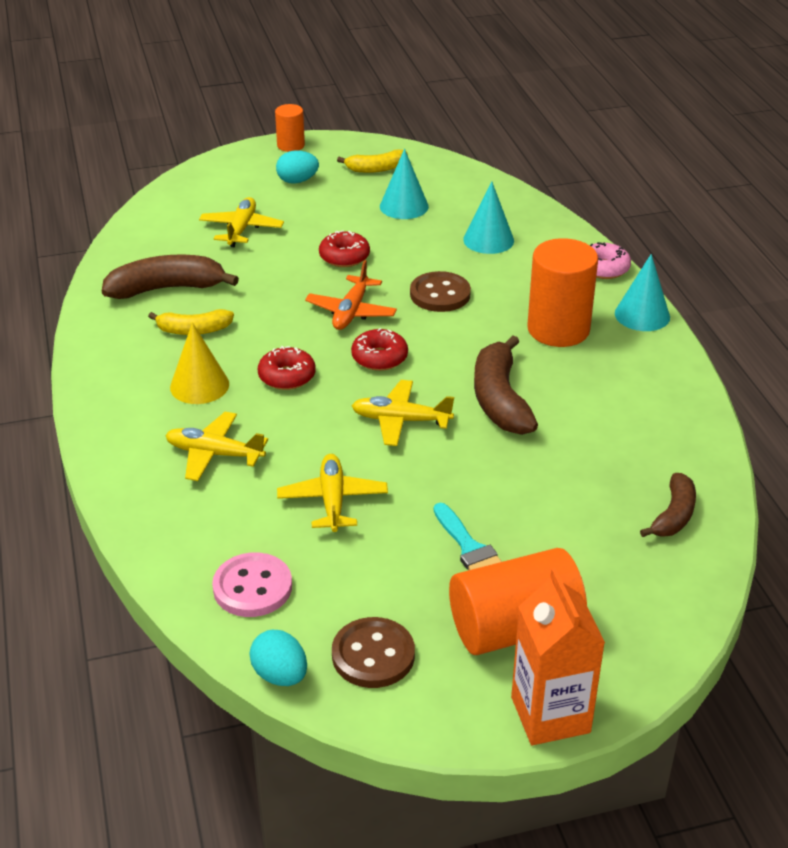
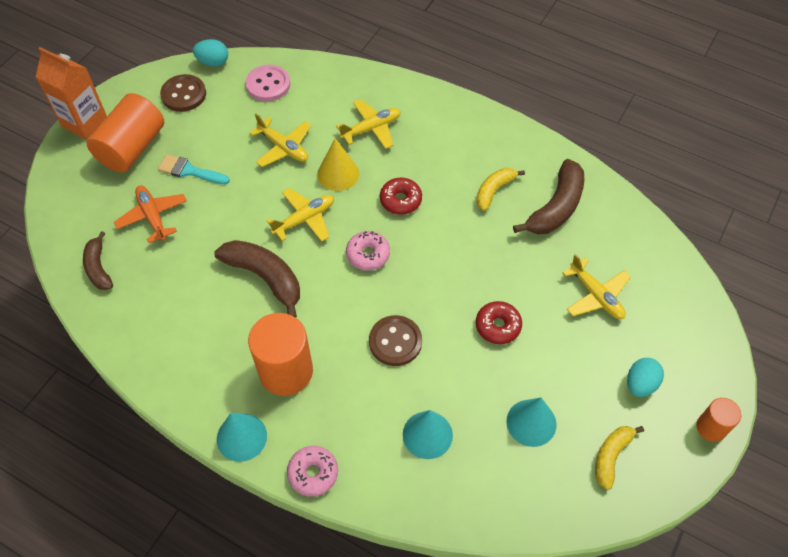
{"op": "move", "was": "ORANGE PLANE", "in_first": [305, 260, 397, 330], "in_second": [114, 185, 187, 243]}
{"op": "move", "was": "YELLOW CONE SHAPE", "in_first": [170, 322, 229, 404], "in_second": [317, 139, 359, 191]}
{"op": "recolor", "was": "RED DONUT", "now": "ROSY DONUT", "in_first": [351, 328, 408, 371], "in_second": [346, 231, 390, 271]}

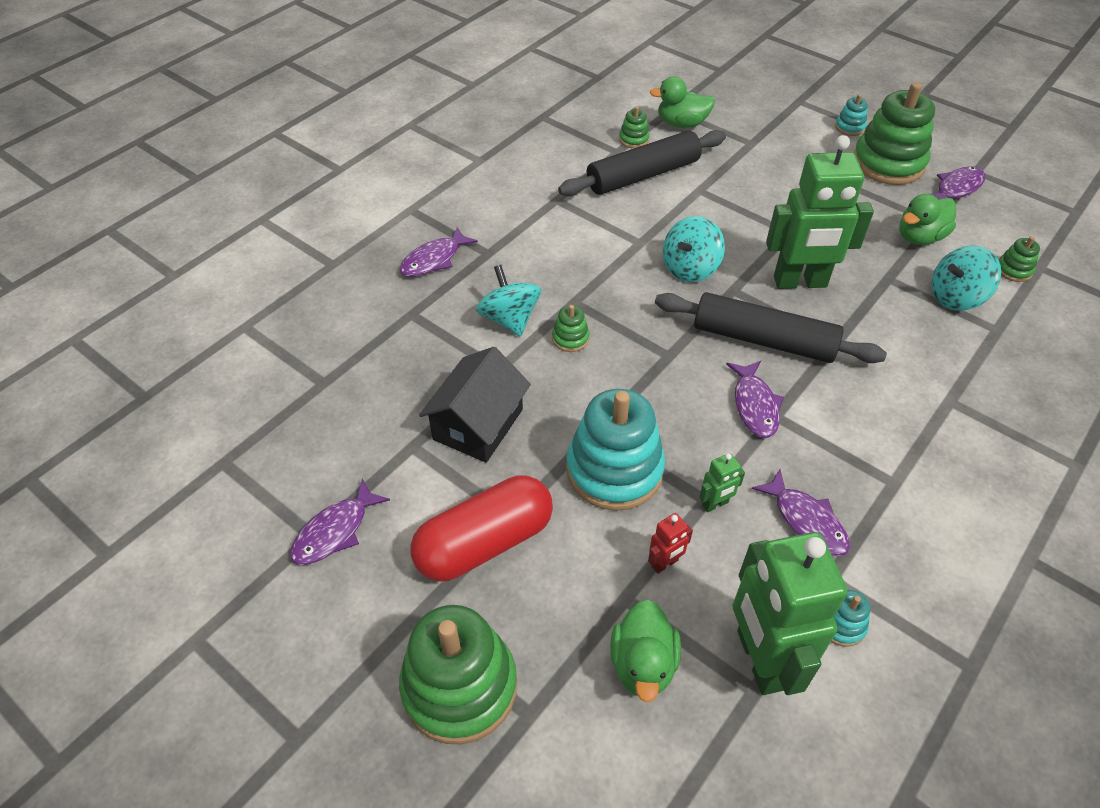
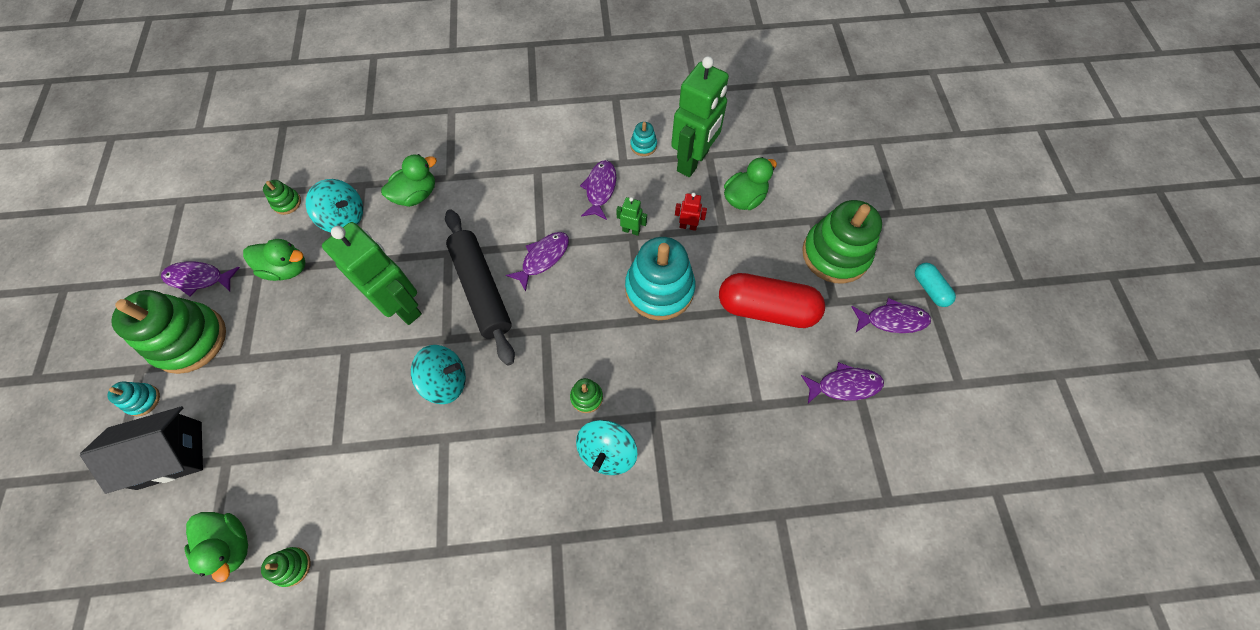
{"op": "move", "was": "EBONY HOUSE", "in_first": [419, 347, 531, 463], "in_second": [80, 406, 203, 494]}
{"op": "insert", "now": "GREEN RUBBER DUCK", "in_second": [381, 154, 437, 207]}
{"op": "move", "was": "VIOLET FISH FIGURE", "in_first": [400, 227, 478, 277], "in_second": [852, 298, 931, 333]}
{"op": "insert", "now": "AQUA PILL", "in_second": [915, 263, 956, 307]}
{"op": "delete", "was": "EBONY PASTRY ROLLER", "in_first": [558, 130, 726, 196]}

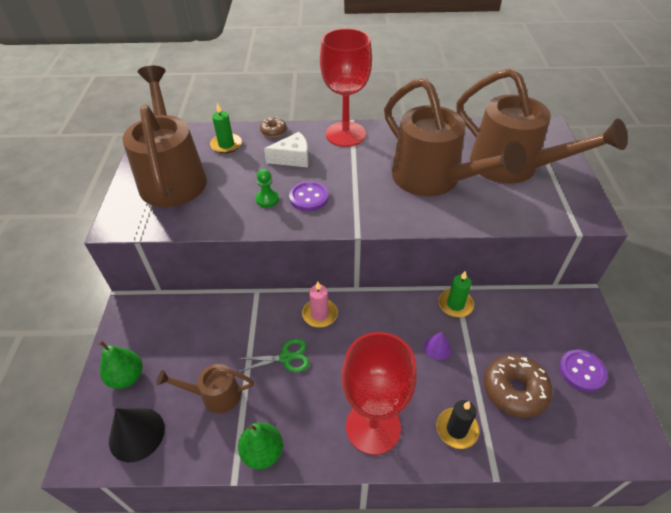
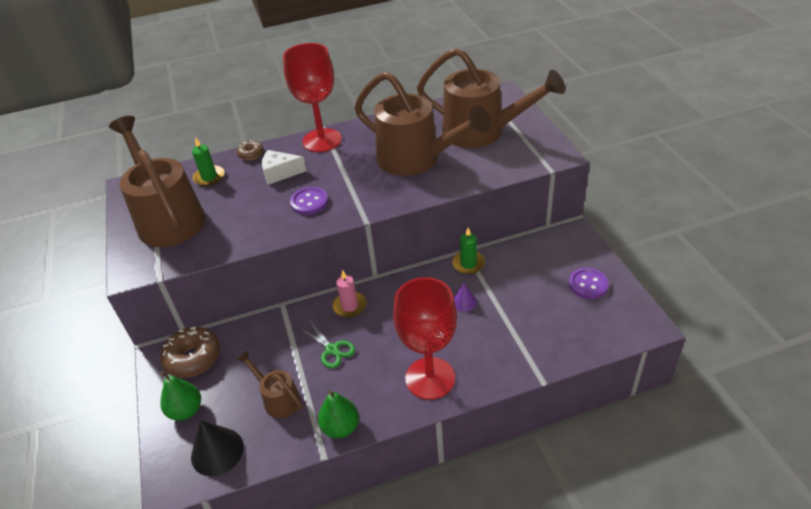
{"op": "move", "was": "BROWN DONUT", "in_first": [484, 355, 553, 418], "in_second": [160, 327, 220, 378]}
{"op": "rotate", "was": "BROWN SPRINKLING CAN", "in_first": [156, 364, 254, 413], "in_second": [236, 350, 302, 418], "clockwise": 60}
{"op": "rotate", "was": "PURE WHITE PIECE OF CHEESE", "in_first": [264, 132, 309, 167], "in_second": [262, 150, 307, 185], "clockwise": -150}
{"op": "rotate", "was": "GREEN SHEARS", "in_first": [236, 339, 309, 372], "in_second": [299, 320, 355, 368], "clockwise": 75}
{"op": "delete", "was": "GREEN CHESS PAWN", "in_first": [256, 169, 279, 207]}
{"op": "delete", "was": "EBONY CANDLE", "in_first": [436, 400, 479, 449]}

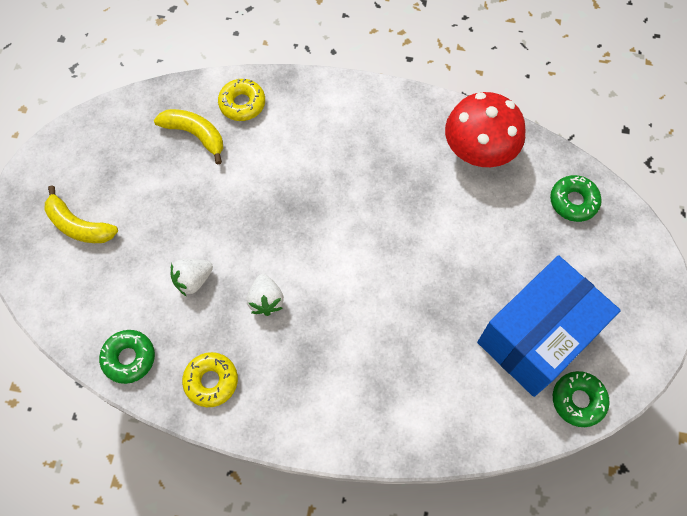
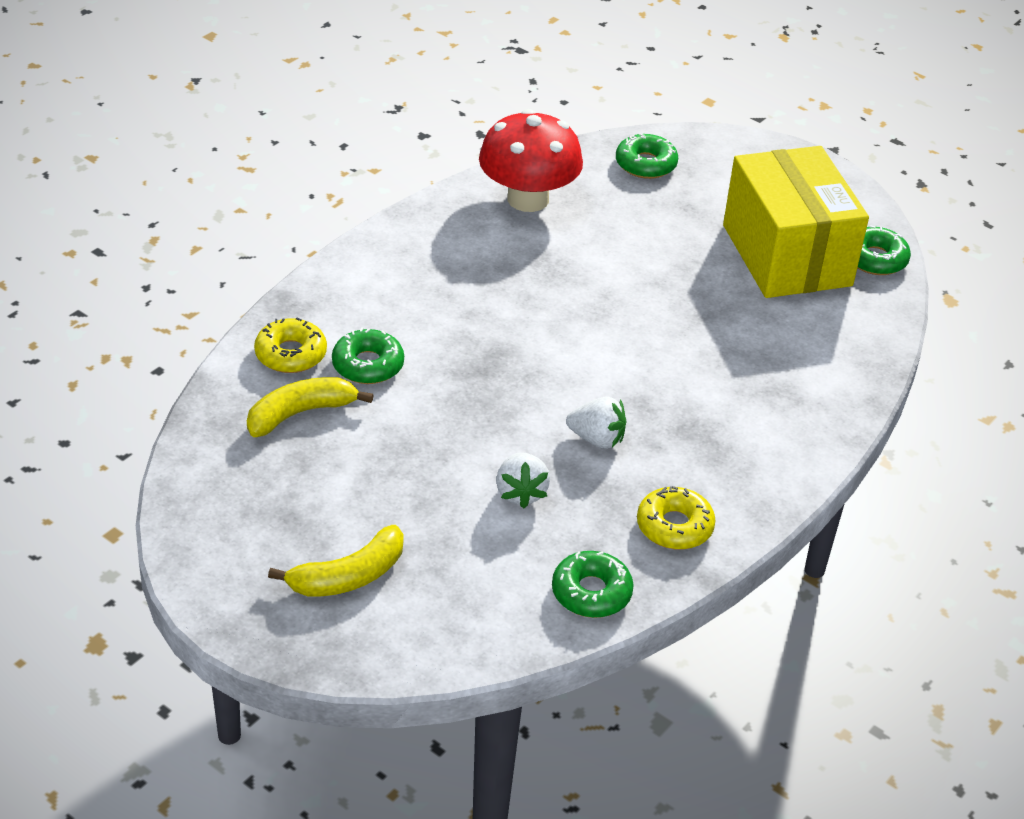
{"op": "insert", "now": "GREEN DONUT", "in_second": [332, 327, 404, 384]}
{"op": "recolor", "was": "ROYAL BLUE PACKAGE", "now": "YELLOW PACKAGE", "in_first": [477, 255, 621, 397], "in_second": [723, 146, 869, 298]}

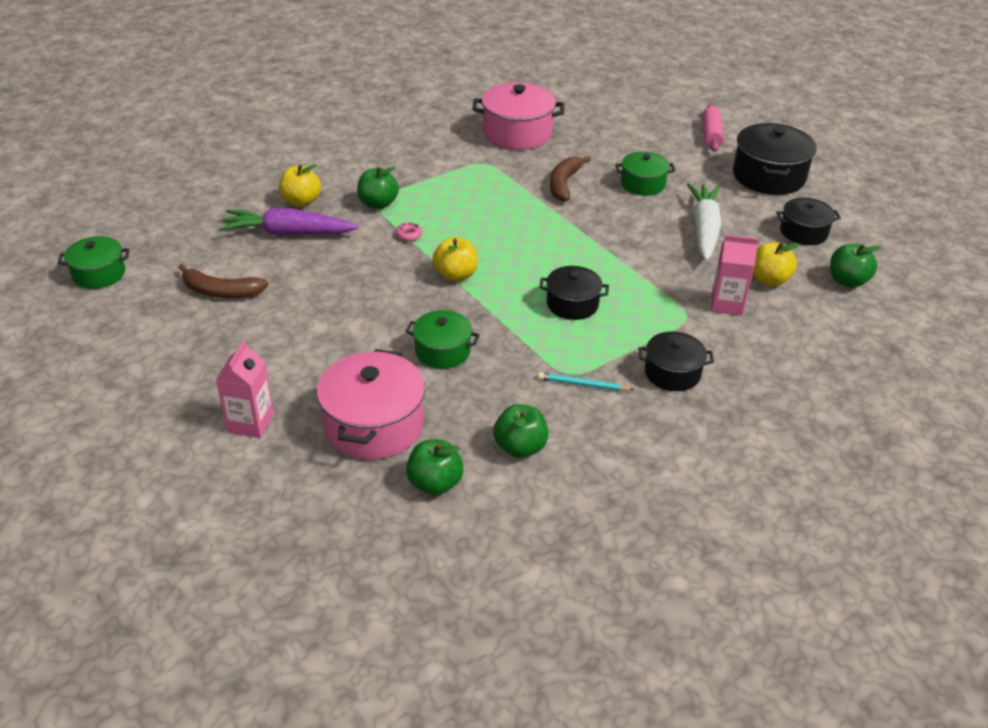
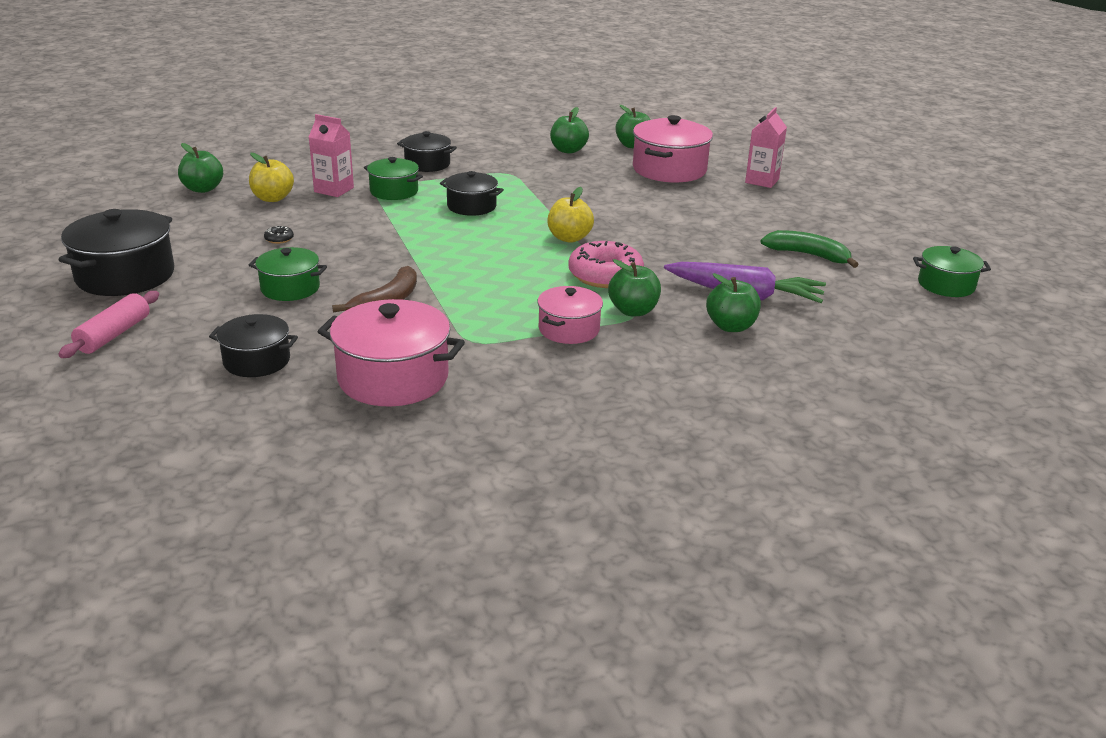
{"op": "move", "was": "EBONY STOCKPOT", "in_first": [776, 198, 841, 245], "in_second": [209, 314, 298, 377]}
{"op": "replace", "was": "PURE WHITE TOY CARROT", "now": "EBONY DONUT", "in_first": [687, 183, 722, 261], "in_second": [264, 226, 294, 244]}
{"op": "move", "was": "GREEN STOCKPOT", "in_first": [405, 310, 480, 369], "in_second": [364, 157, 423, 200]}
{"op": "insert", "now": "ROSY STOCKPOT", "in_second": [537, 286, 603, 344]}
{"op": "resize", "was": "ROSY DONUT", "in_first": [396, 223, 422, 241], "in_second": [568, 241, 644, 288], "ratio": 2.49}
{"op": "recolor", "was": "YELLOW TOY APPLE", "now": "GREEN TOY APPLE", "in_first": [279, 165, 321, 207], "in_second": [706, 273, 761, 332]}
{"op": "recolor", "was": "BROWN TOY BANANA", "now": "GREEN TOY BANANA", "in_first": [179, 264, 269, 298], "in_second": [760, 230, 859, 268]}
{"op": "delete", "was": "AQUA LEAD PENCIL", "in_first": [538, 372, 634, 391]}

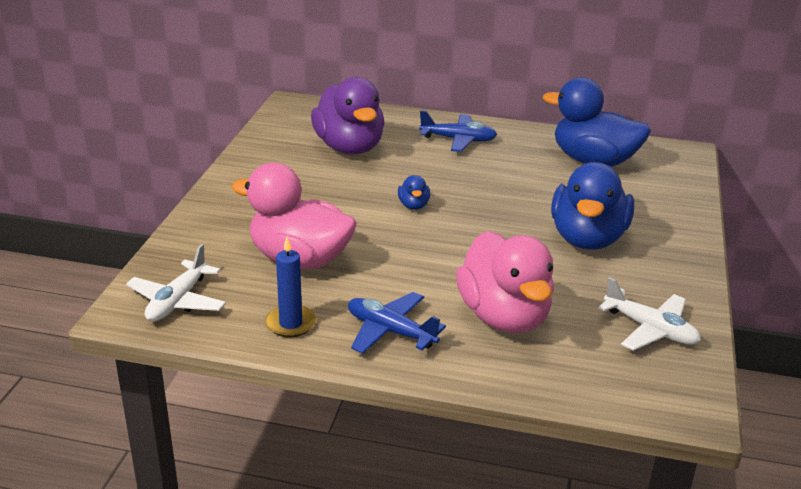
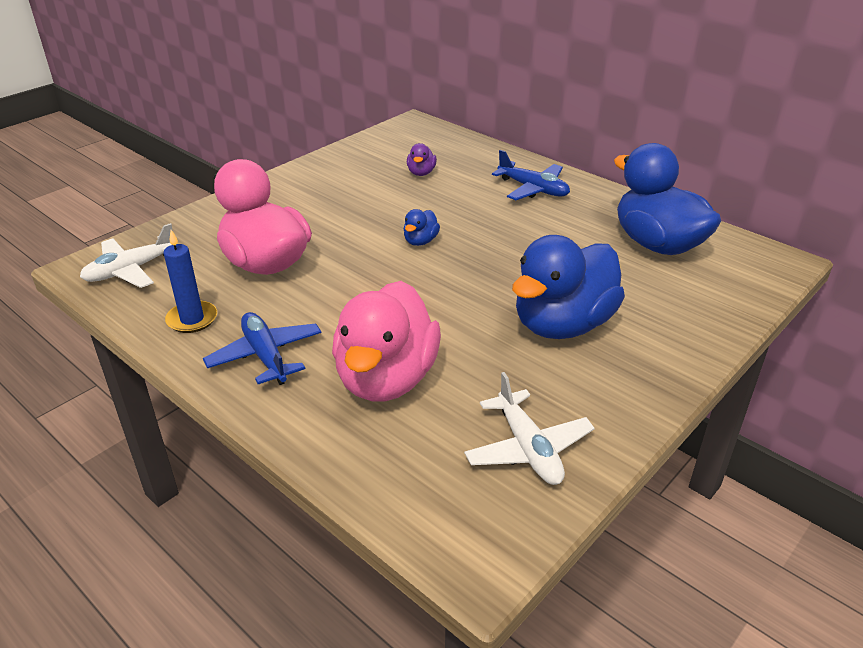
{"op": "resize", "was": "VIOLET RUBBER DUCK", "in_first": [311, 77, 385, 155], "in_second": [407, 143, 437, 176], "ratio": 0.42}

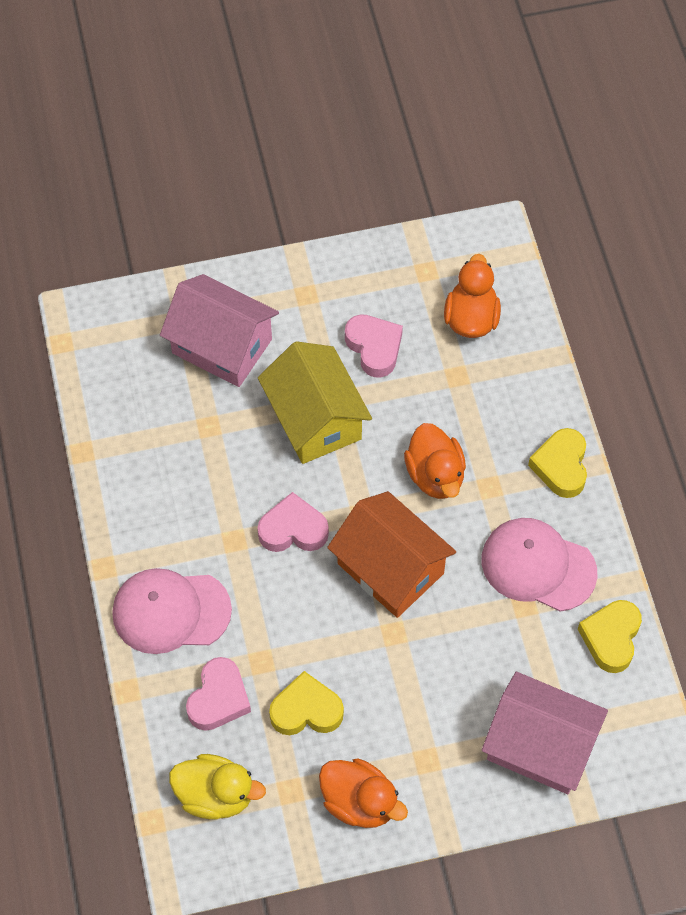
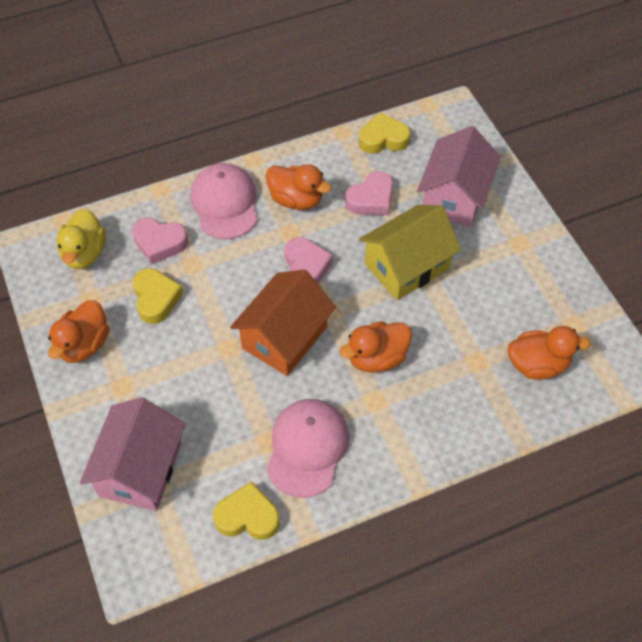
{"op": "insert", "now": "ORANGE RUBBER DUCK", "in_second": [266, 164, 331, 210]}
{"op": "move", "was": "ROSY HEART SHAPE", "in_first": [345, 314, 403, 378], "in_second": [345, 171, 393, 215]}
{"op": "move", "was": "YELLOW HEART SHAPE", "in_first": [528, 428, 587, 498], "in_second": [359, 113, 410, 154]}

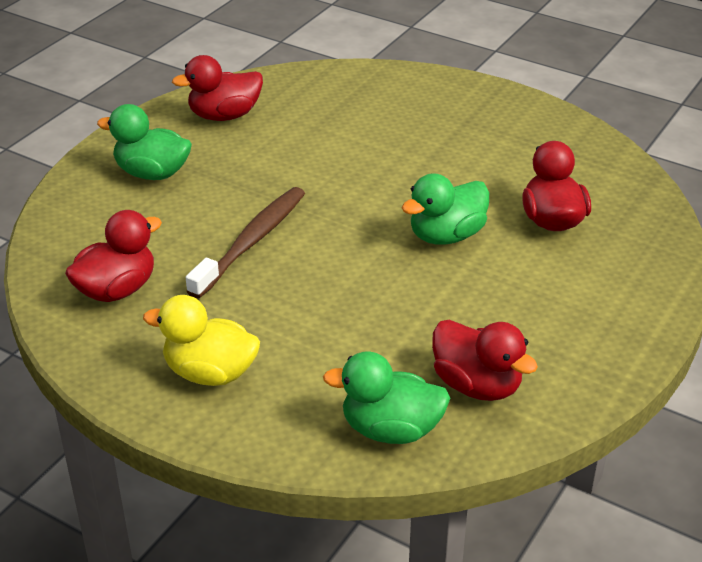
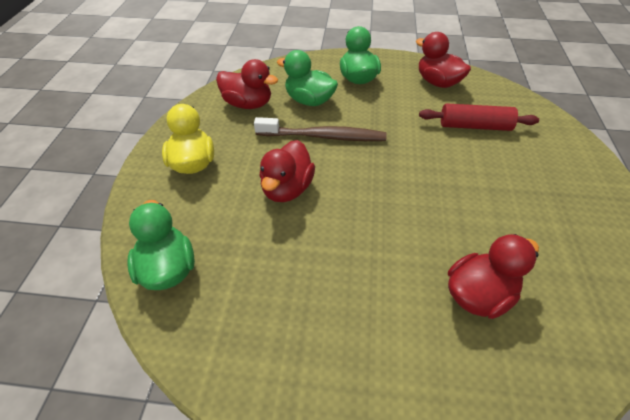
{"op": "move", "was": "RED RUBBER DUCK", "in_first": [432, 320, 538, 401], "in_second": [259, 140, 315, 202]}
{"op": "move", "was": "GREEN RUBBER DUCK", "in_first": [402, 173, 489, 245], "in_second": [277, 50, 338, 106]}
{"op": "insert", "now": "RED PASTRY ROLLER", "in_second": [419, 103, 539, 131]}

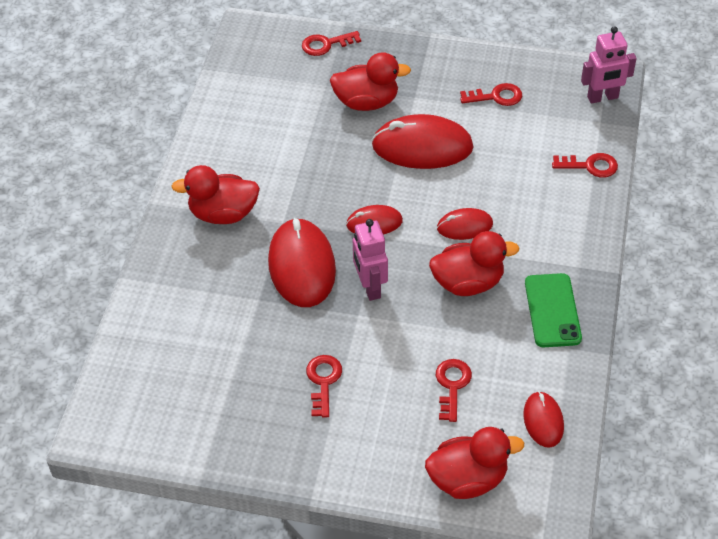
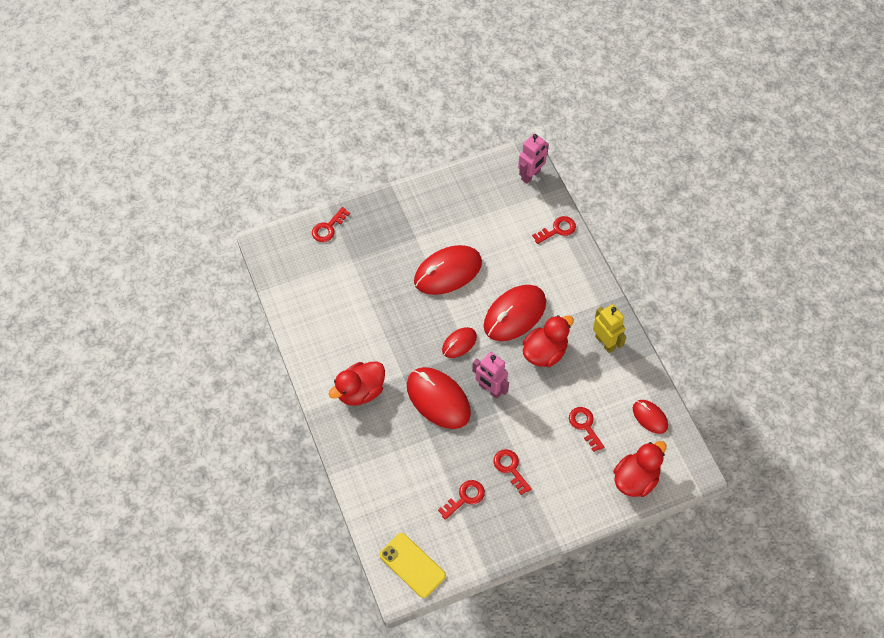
{"op": "insert", "now": "YELLOW SMARTPHONE", "in_second": [379, 533, 446, 598]}
{"op": "move", "was": "RED DOOR KEY", "in_first": [460, 83, 522, 106], "in_second": [438, 480, 485, 520]}
{"op": "resize", "was": "RED MOUSE", "in_first": [437, 208, 493, 240], "in_second": [484, 285, 546, 341], "ratio": 1.86}
{"op": "replace", "was": "GREEN SMARTPHONE", "now": "YELLOW ROBOT", "in_first": [525, 273, 582, 347], "in_second": [593, 304, 626, 353]}
{"op": "delete", "was": "RED RUBBER DUCK", "in_first": [330, 52, 411, 111]}

